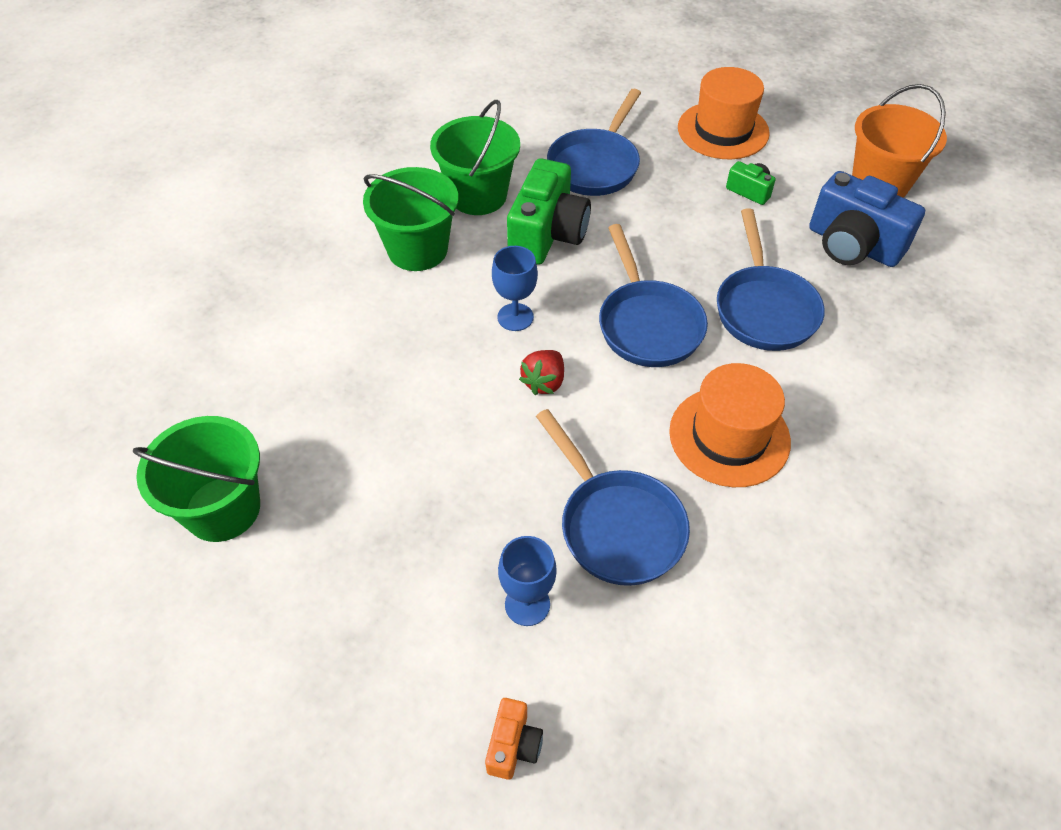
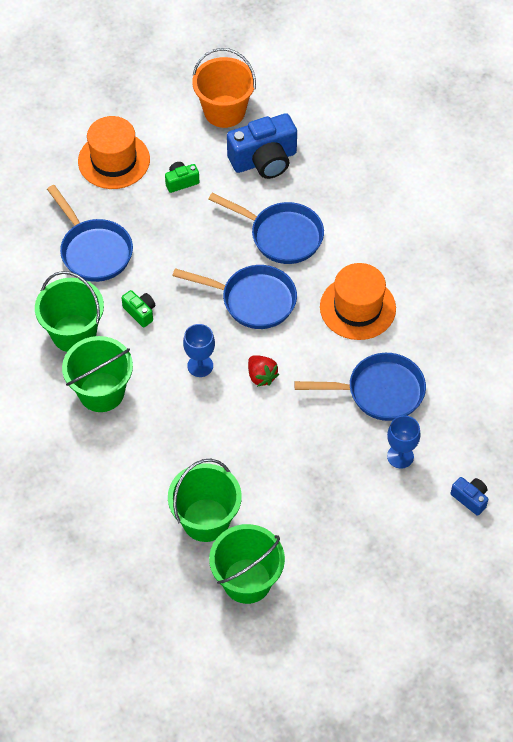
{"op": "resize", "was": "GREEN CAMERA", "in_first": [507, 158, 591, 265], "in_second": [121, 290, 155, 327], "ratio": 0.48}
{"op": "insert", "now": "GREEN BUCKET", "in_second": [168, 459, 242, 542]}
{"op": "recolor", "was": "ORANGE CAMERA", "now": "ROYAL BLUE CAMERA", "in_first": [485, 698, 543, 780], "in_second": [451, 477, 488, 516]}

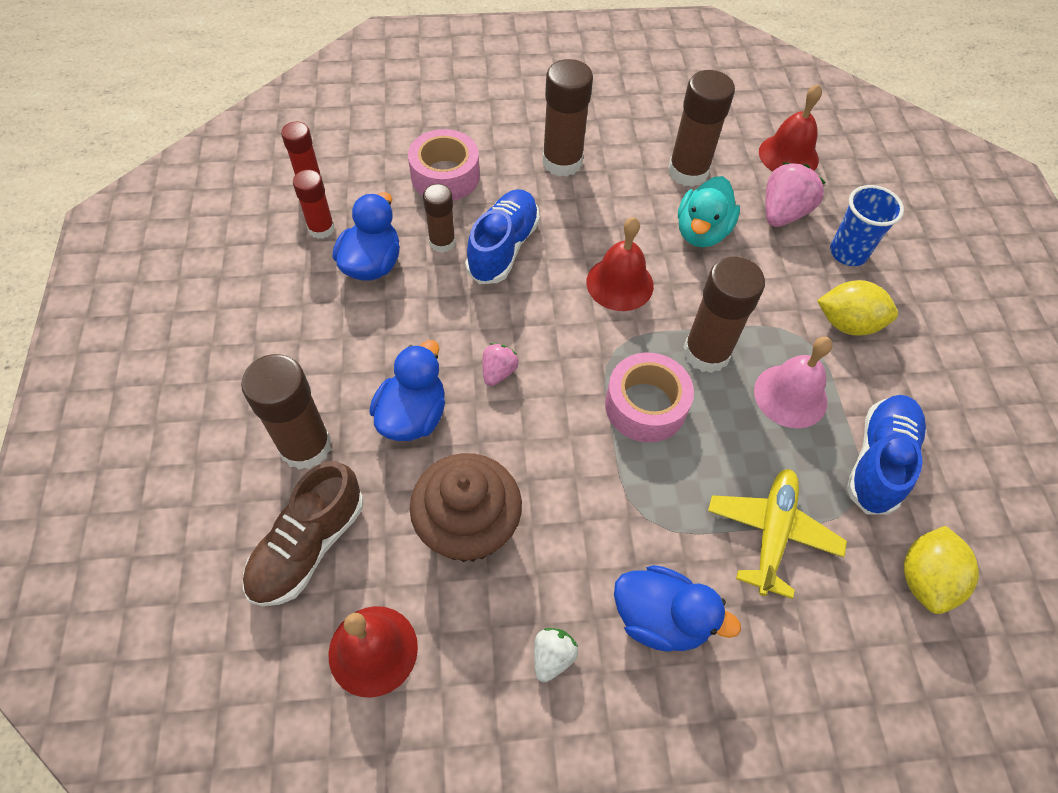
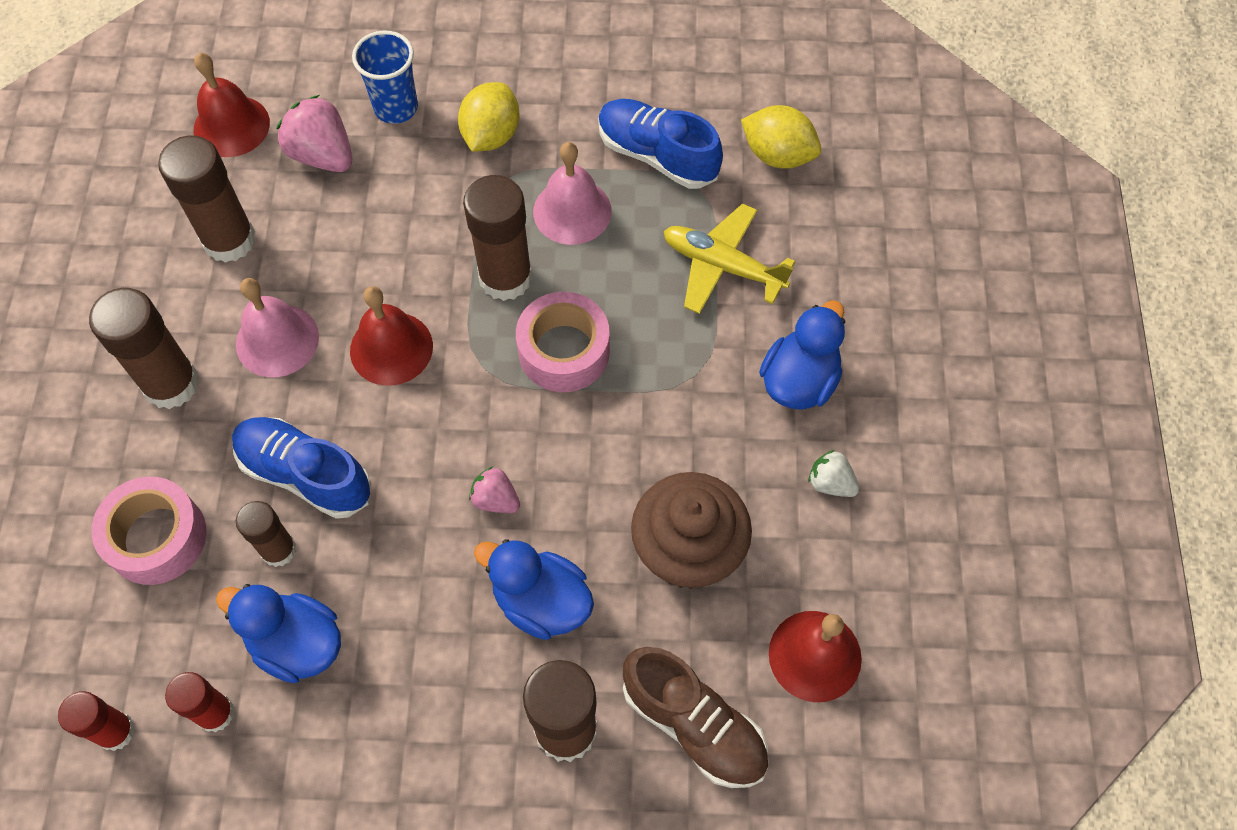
{"op": "insert", "now": "ROSY HAND BELL", "in_second": [236, 278, 319, 377]}
{"op": "delete", "was": "AQUA RUBBER DUCK", "in_first": [678, 176, 740, 247]}

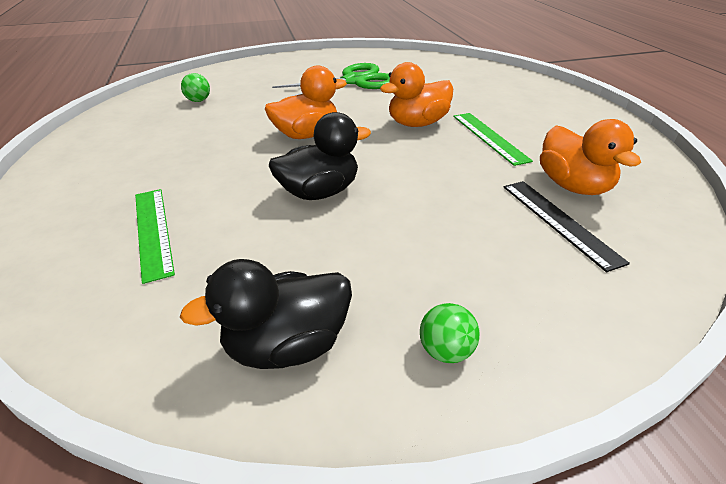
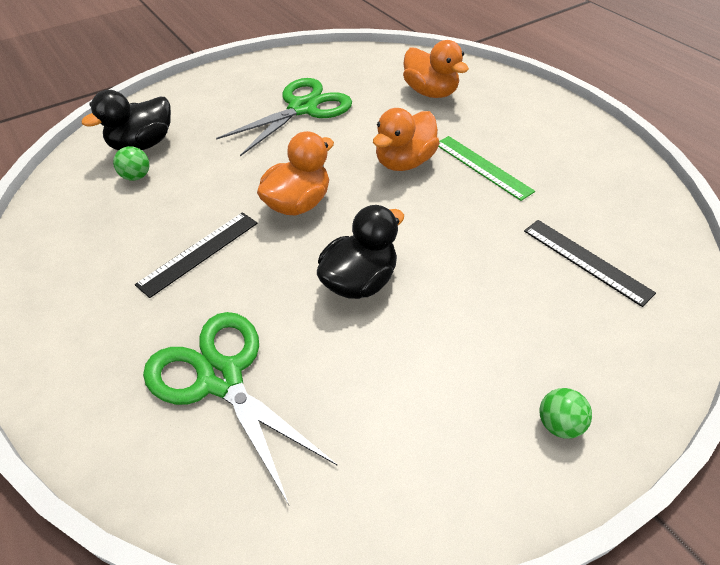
{"op": "move", "was": "EBONY RUBBER DUCK", "in_first": [180, 259, 352, 369], "in_second": [81, 90, 171, 151]}
{"op": "insert", "now": "EBONY MEASURING STICK", "in_second": [135, 212, 258, 298]}
{"op": "replace", "was": "GREEN MEASURING STICK", "now": "GREEN SHEARS", "in_first": [135, 189, 175, 284], "in_second": [143, 312, 337, 505]}
{"op": "move", "was": "ORANGE RUBBER DUCK", "in_first": [540, 119, 641, 195], "in_second": [403, 40, 469, 98]}

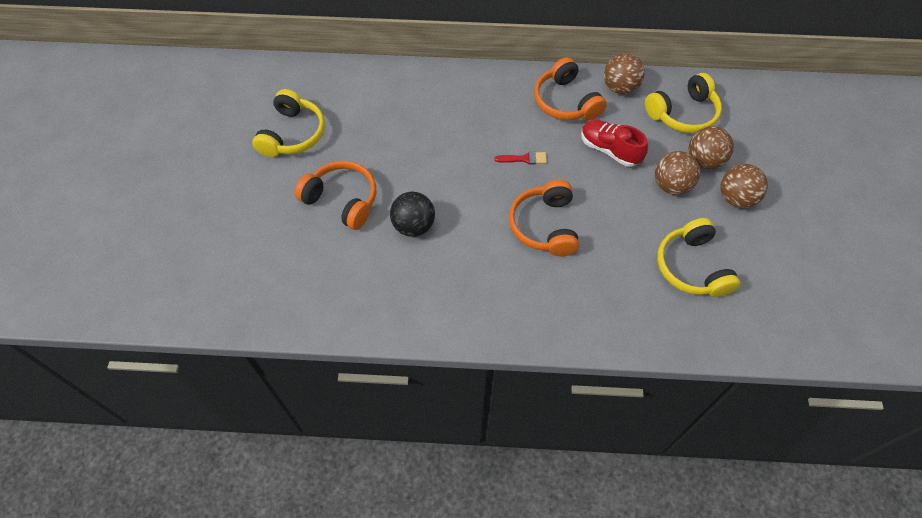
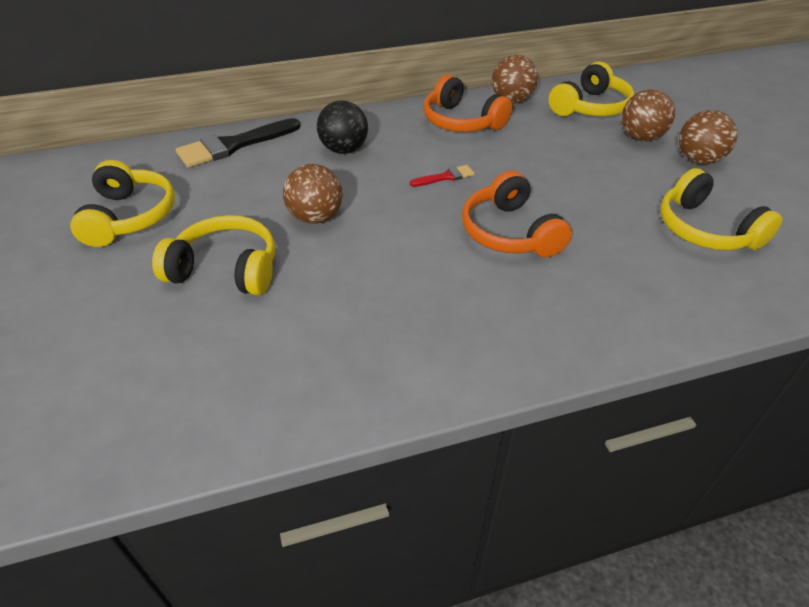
{"op": "recolor", "was": "ORANGE HEADSET", "now": "YELLOW HEADSET", "in_first": [295, 161, 377, 230], "in_second": [152, 215, 275, 295]}
{"op": "insert", "now": "EBONY PAINT BRUSH", "in_second": [176, 118, 301, 168]}
{"op": "move", "was": "BROWN SPHERE", "in_first": [655, 151, 700, 195], "in_second": [283, 164, 342, 224]}
{"op": "move", "was": "EBONY SPHERE", "in_first": [390, 192, 435, 237], "in_second": [317, 100, 368, 154]}
{"op": "delete", "was": "RED LACE-UP SHOE", "in_first": [581, 120, 648, 167]}

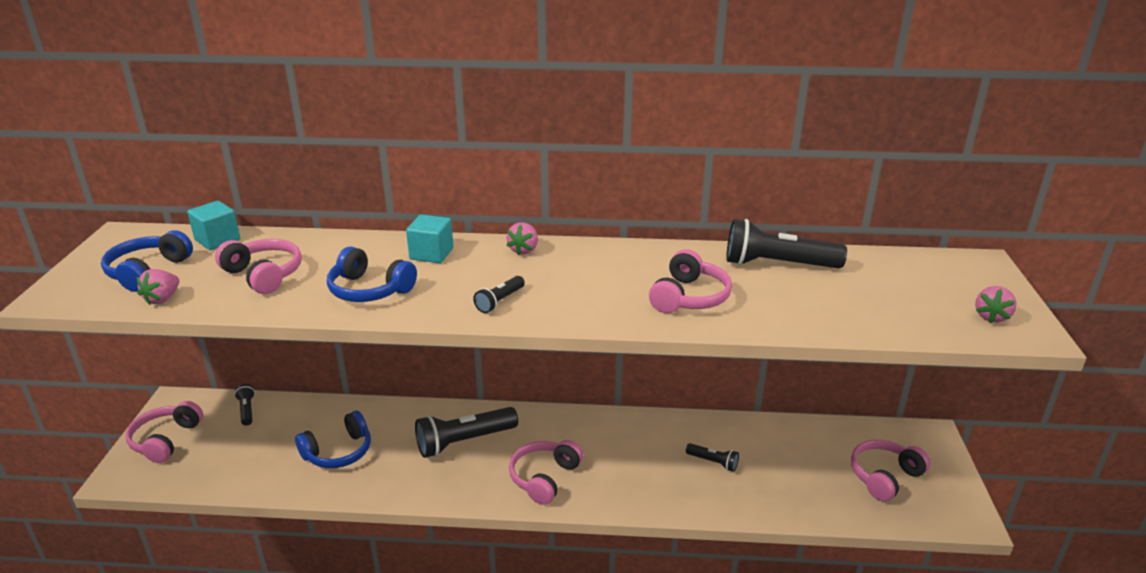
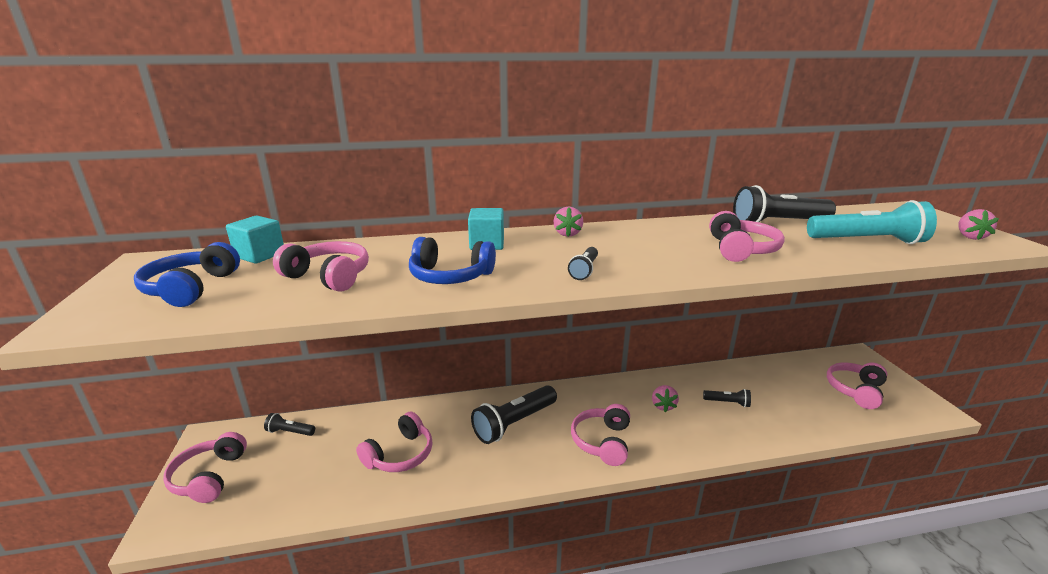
{"op": "rotate", "was": "EBONY FLASHLIGHT", "in_first": [234, 384, 255, 426], "in_second": [264, 413, 315, 436], "clockwise": -45}
{"op": "recolor", "was": "ROYAL BLUE HEADSET", "now": "ROSY HEADSET", "in_first": [295, 411, 371, 468], "in_second": [356, 412, 433, 472]}
{"op": "move", "was": "ROSY TOY STRAWBERRY", "in_first": [137, 269, 179, 305], "in_second": [652, 385, 679, 412]}
{"op": "insert", "now": "AQUA FLASHLIGHT", "in_second": [807, 200, 937, 244]}

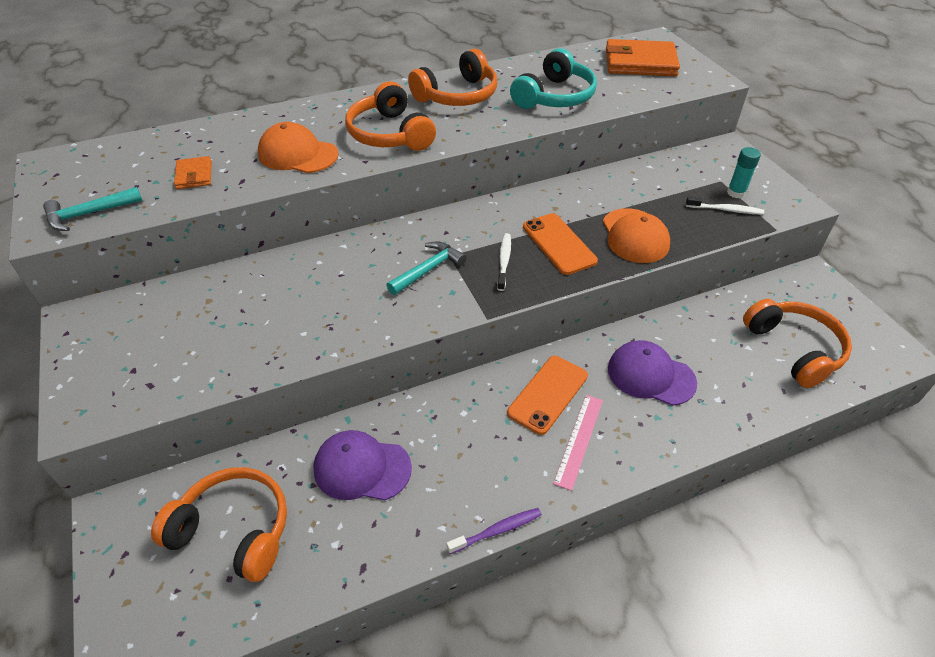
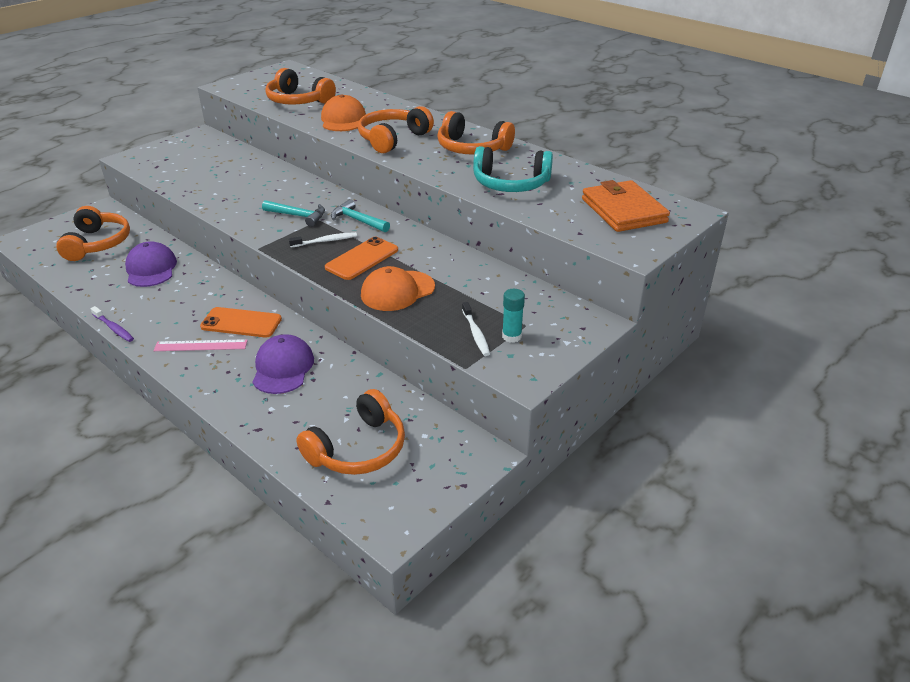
{"op": "replace", "was": "ORANGE BILLFOLD", "now": "ORANGE HEADSET", "in_first": [174, 156, 212, 189], "in_second": [265, 68, 336, 105]}
{"op": "move", "was": "AQUA CLAW HAMMER", "in_first": [43, 187, 143, 231], "in_second": [331, 199, 390, 233]}

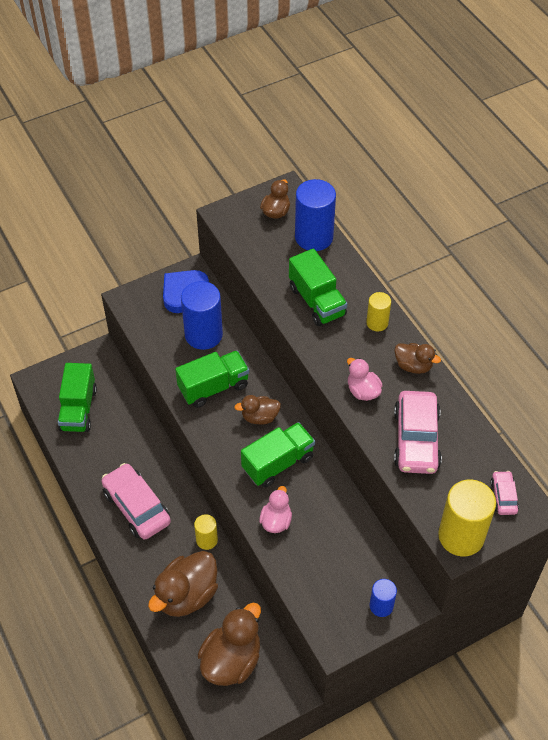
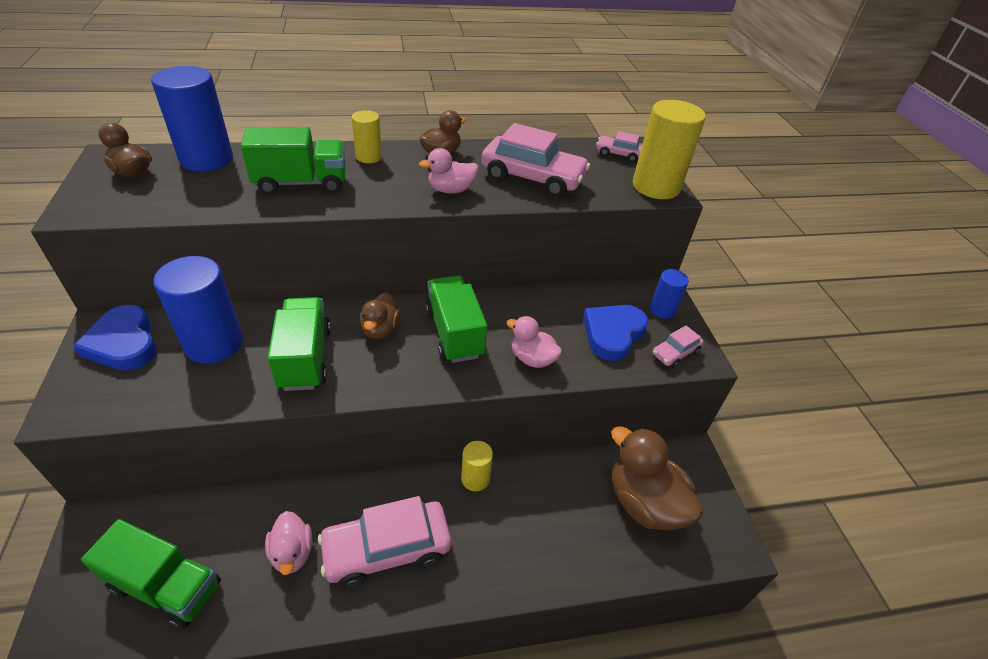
{"op": "insert", "now": "ROSY RUBBER DUCK", "in_second": [265, 511, 312, 575]}
{"op": "insert", "now": "ROYAL BLUE HEART SHAPE", "in_second": [583, 305, 648, 361]}
{"op": "insert", "now": "ROSY AUTOMOBILE", "in_second": [653, 326, 704, 368]}
{"op": "delete", "was": "BROWN RUBBER DUCK", "in_first": [148, 551, 218, 617]}

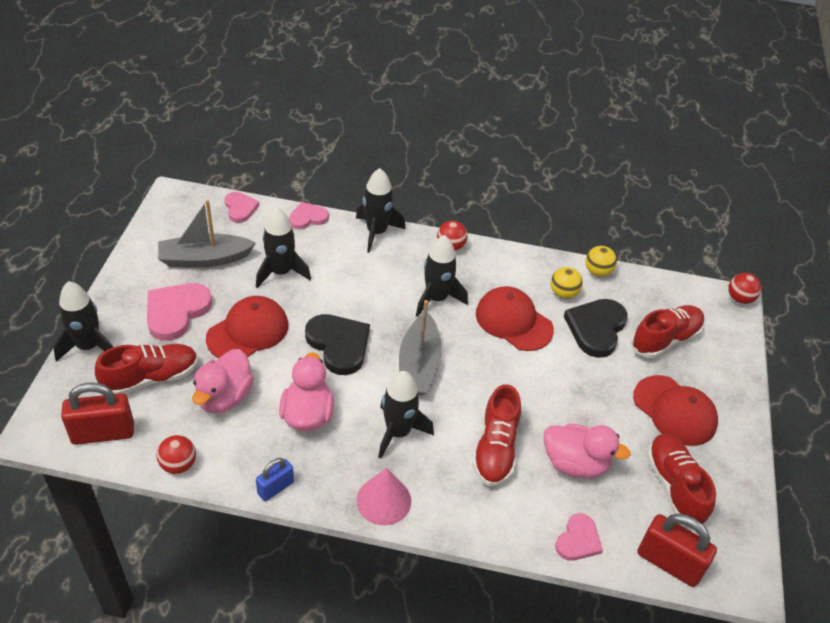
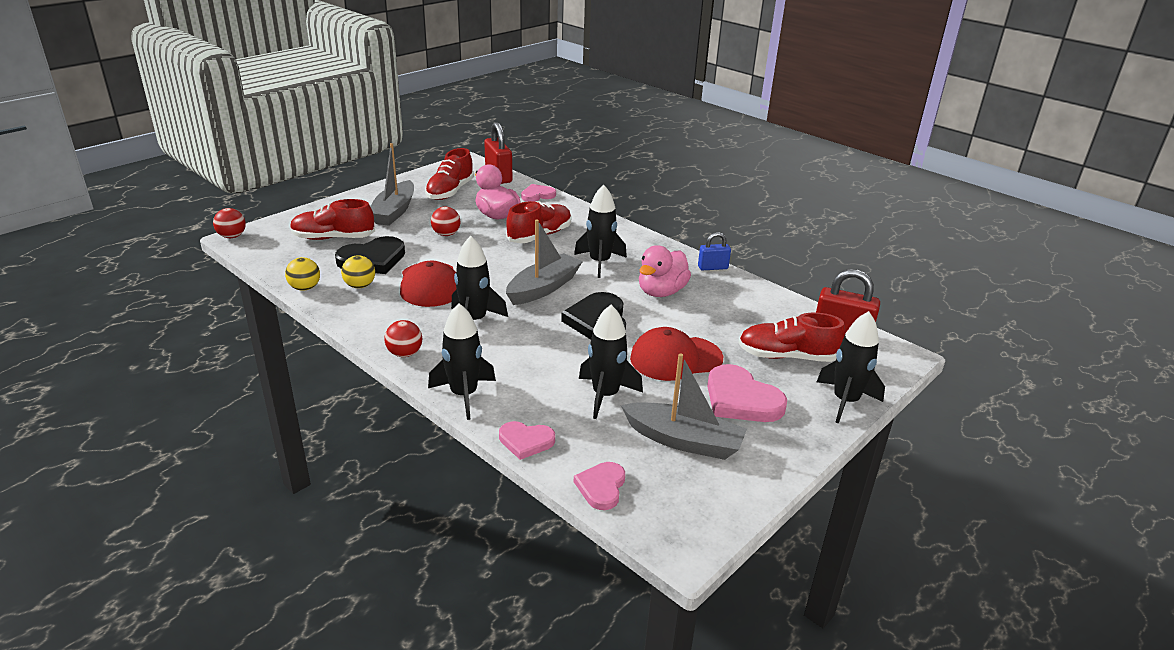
{"op": "replace", "was": "RED PEAKED CAP", "now": "GREY BOAT", "in_first": [633, 375, 718, 446], "in_second": [370, 143, 414, 226]}
{"op": "move", "was": "RED SPHERE", "in_first": [157, 435, 196, 474], "in_second": [431, 207, 460, 236]}
{"op": "rotate", "was": "ROSY HEART SHAPE", "in_first": [147, 283, 212, 341], "in_second": [707, 364, 787, 422], "clockwise": 75}
{"op": "delete", "was": "ROSY RUBBER DUCK", "in_first": [192, 349, 254, 413]}
{"op": "delete", "was": "ROSY CONE SHAPE", "in_first": [356, 468, 411, 525]}

